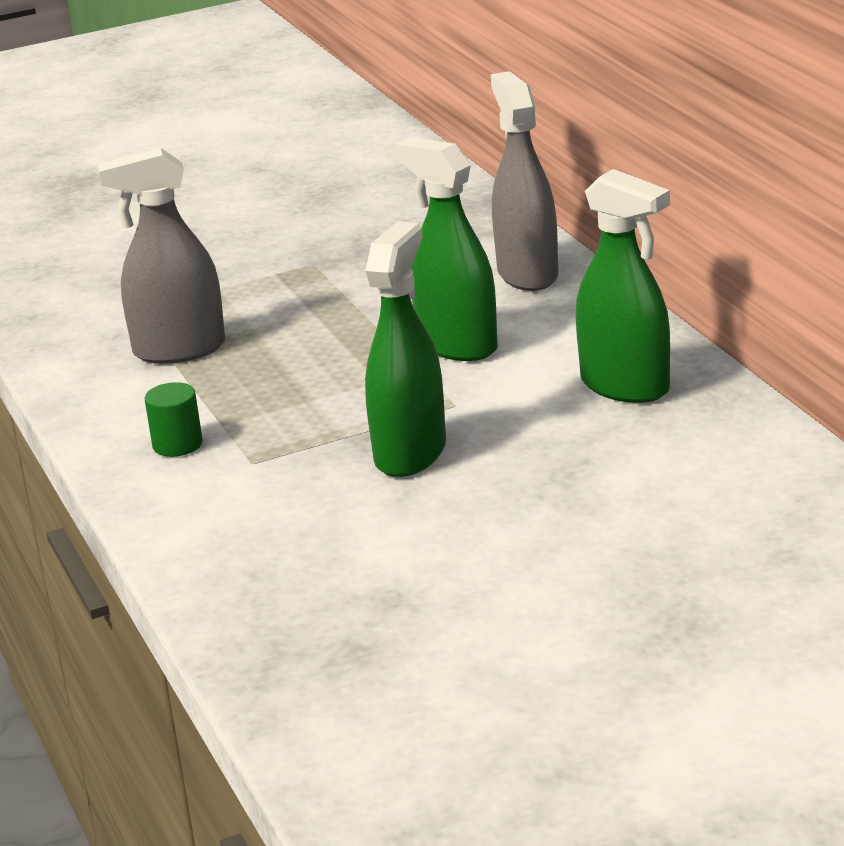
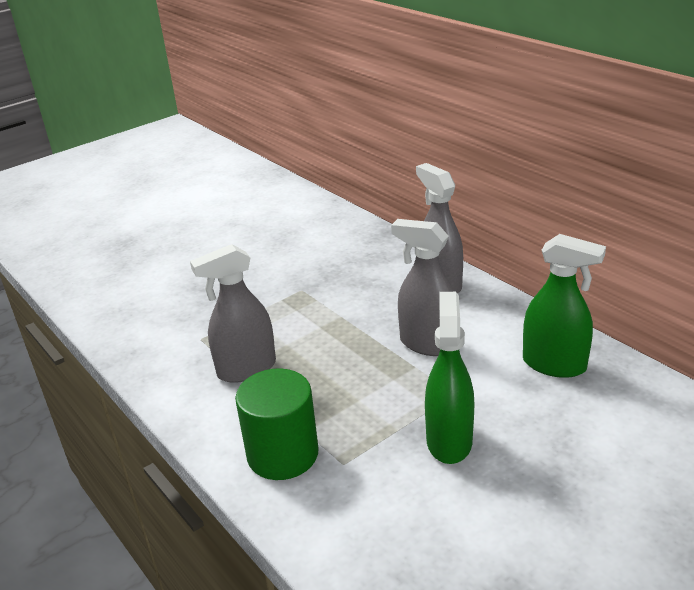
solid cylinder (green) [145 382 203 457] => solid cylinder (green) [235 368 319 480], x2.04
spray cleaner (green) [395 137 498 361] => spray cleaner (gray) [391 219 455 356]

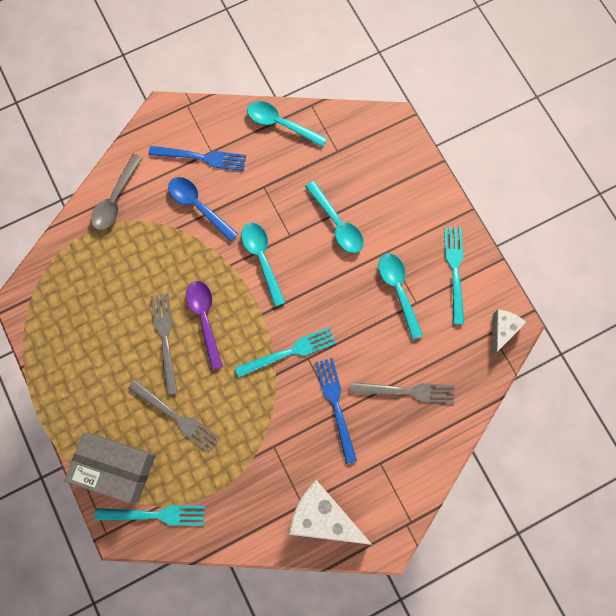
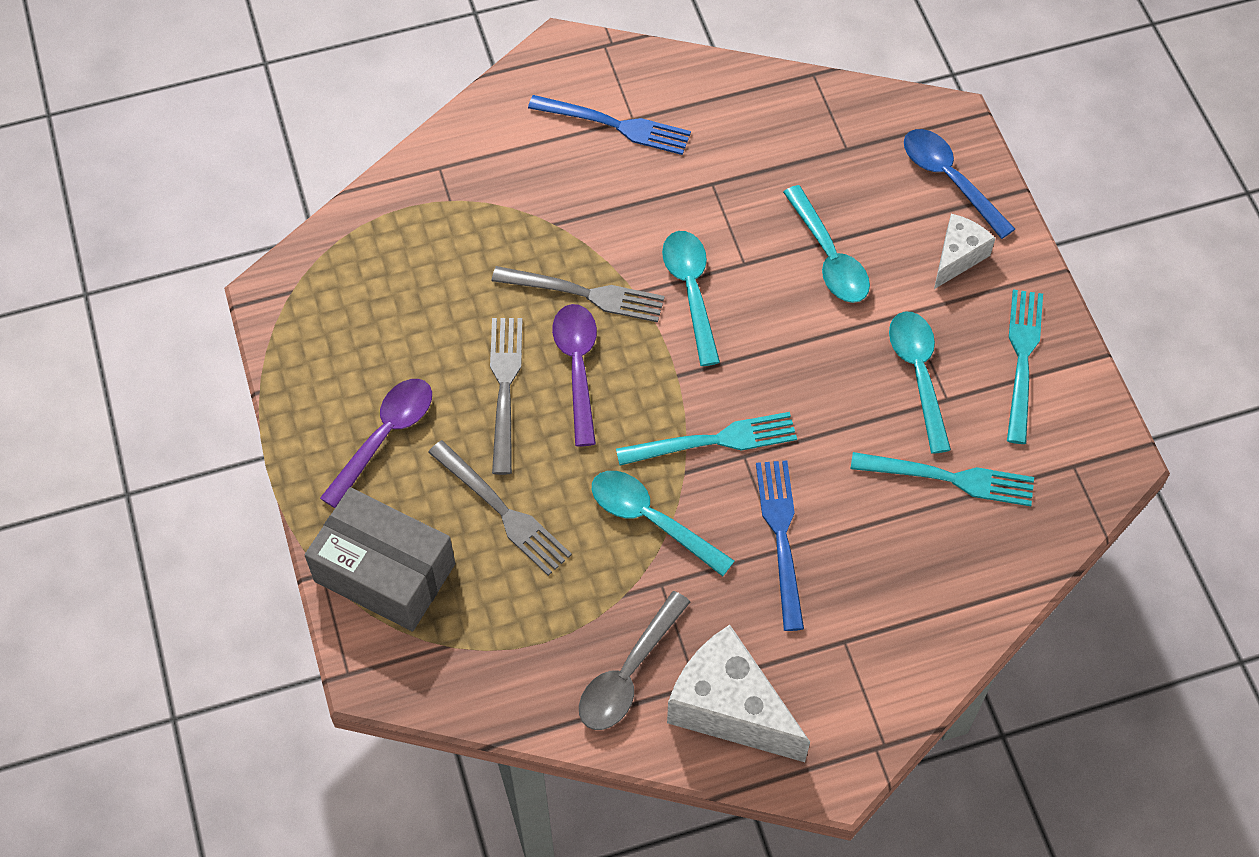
spoon (gray) [91 154 142 230] => spoon (gray) [579 591 690 730], shifted
table fork (aqua) [95 505 205 526] => table fork (aqua) [850 452 1034 506], shifted
spoon (cobalt) [168 177 238 242] => spoon (cobalt) [904 129 1015 239], shifted
spoon (aqua) [247 101 327 147] => spoon (aqua) [592 471 735 576], shifted
table fork (gray) [350 382 455 404] => table fork (gray) [492 266 665 323], shifted
cheese (pure white) [492 310 527 355] => cheese (pure white) [934 214 996 289], shifted
nothing => spoon (royal purple) [320 379 432 508]

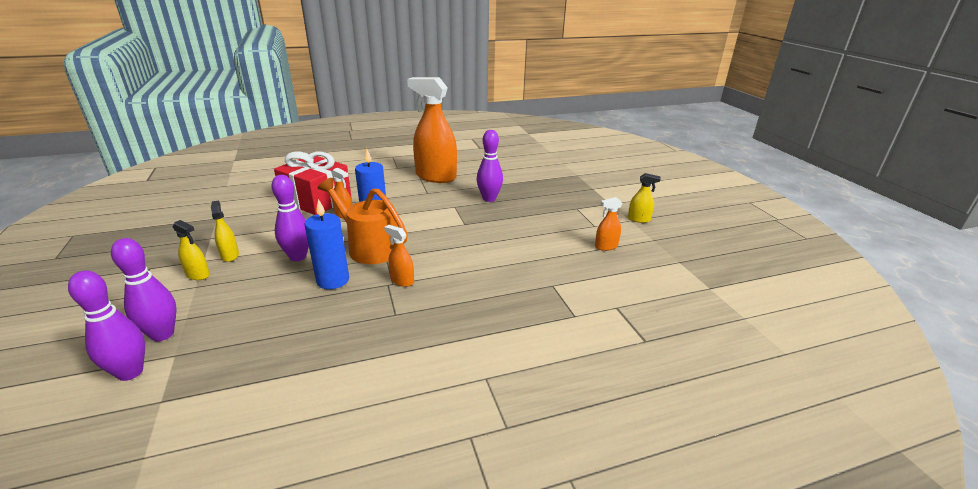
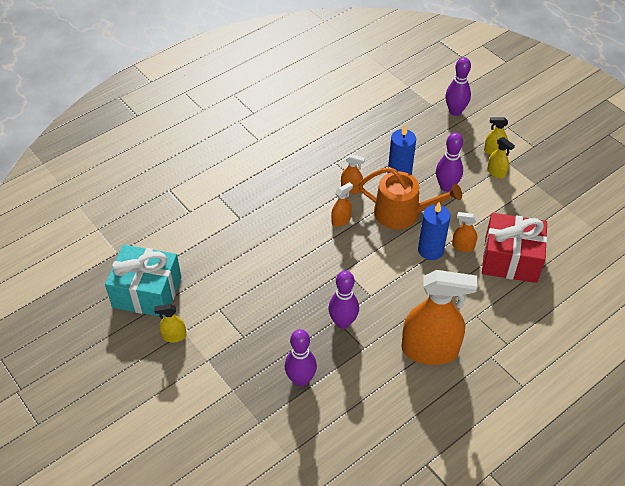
tenpin (royal purple) [68 270 145 381] => tenpin (royal purple) [285 329 317 387], shifted
spray cleaner (orange) [595 197 622 251] => spray cleaner (orange) [331 182 353 227], shifted
nothing => gift (aqua) [105 245 181 317]

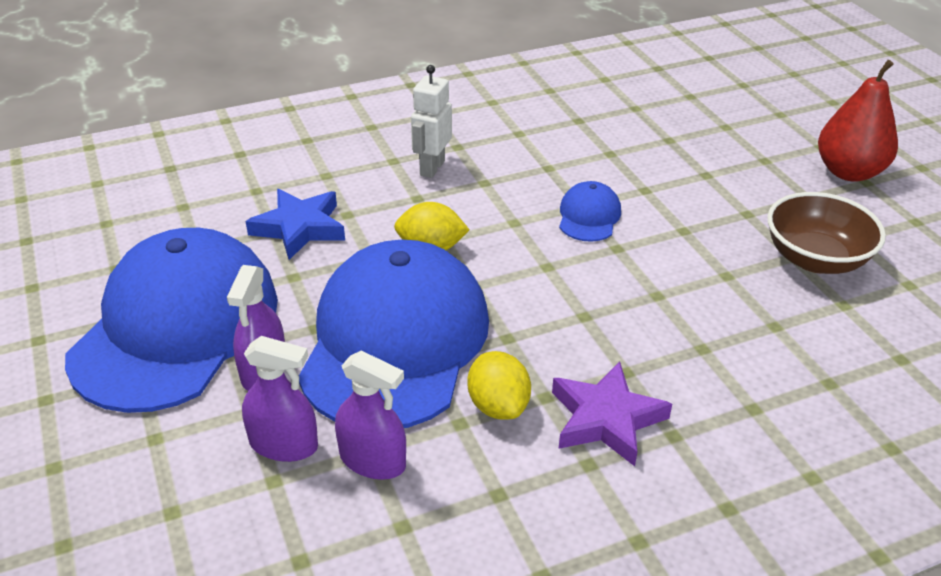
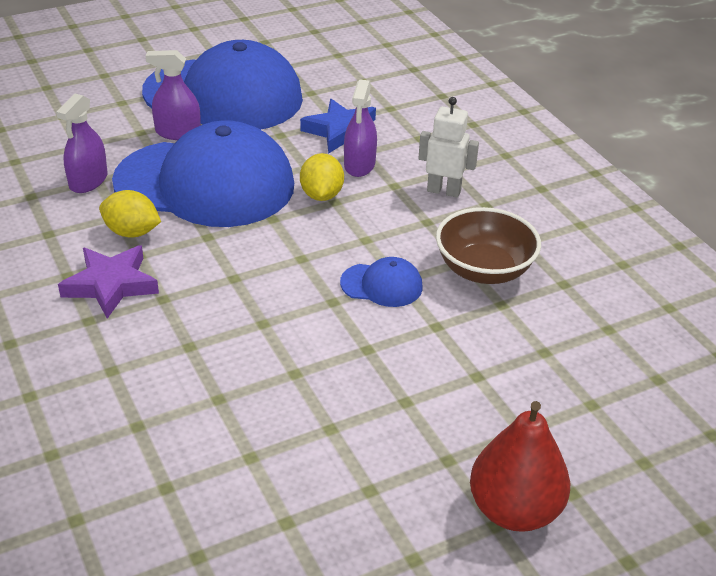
spray cleaner (royal purple) [242 336 318 462] => spray cleaner (royal purple) [344 79 377 177], shifted
lemon (golden) [468 351 531 420] => lemon (golden) [99 190 161 238], 45 degrees clockwise
deep dish (brown) [767 192 886 274] => deep dish (brown) [436 207 541 284], shifted

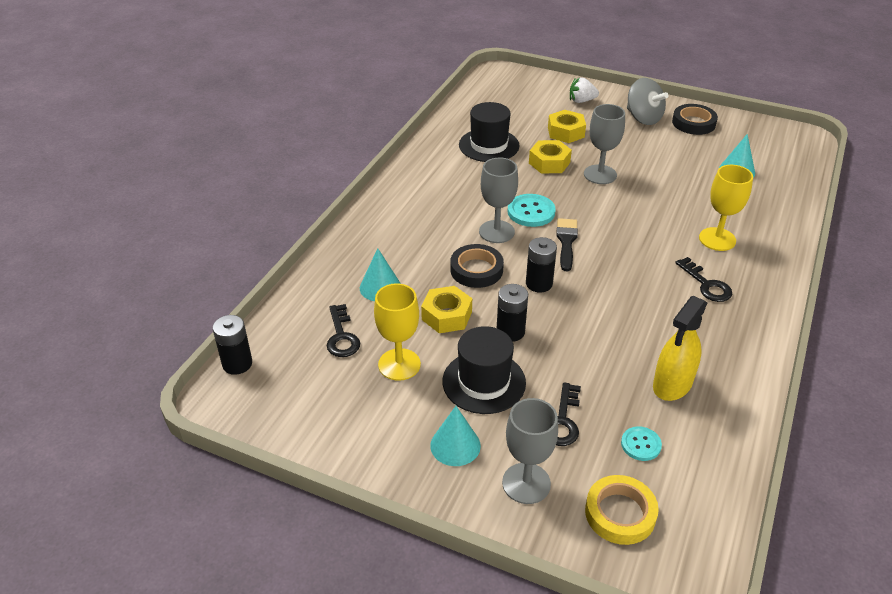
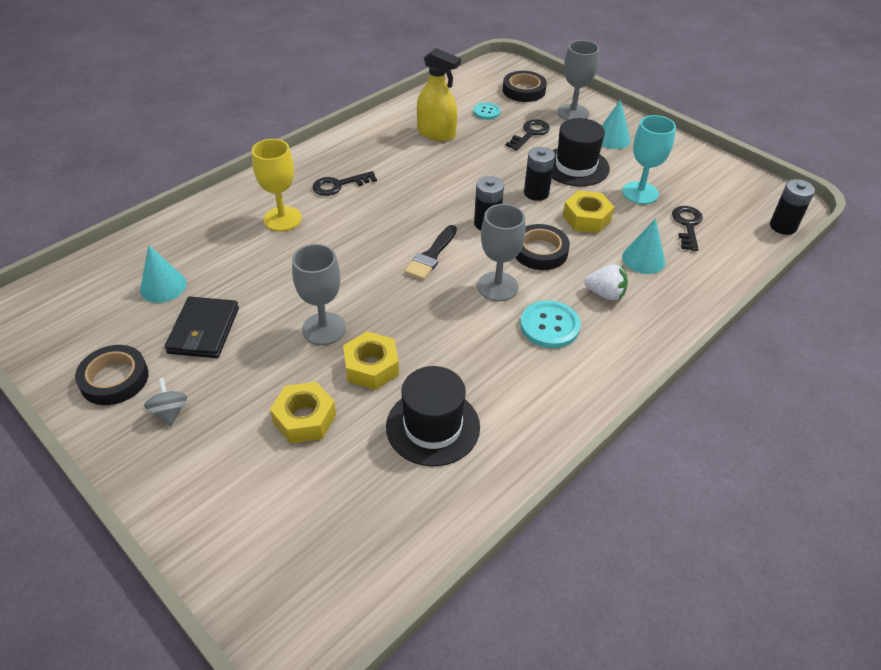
goblet (golden) [374 283 421 381] => goblet (aqua) [622 115 676 204]
button (aqua) [507 194 556 227] => button (aqua) [520 300 581 348], shifted
berry (pure white) [570 77 599 103] => berry (pure white) [584 264 628 300], shifted
tape (golden) [585 475 659 545] => tape (black) [503 71 547 102]
toy top (gray) [627 78 669 125] => toy top (gray) [144 378 187 426], x0.54
spray cleaner (golden) [653 296 707 401] => spray cleaner (golden) [417 48 461 141], 60 degrees clockwise
key (black) [675 257 732 302] => key (black) [312 171 377 196], 105 degrees counterclockwise
nothing => wallet (black) [165 297 239 358]

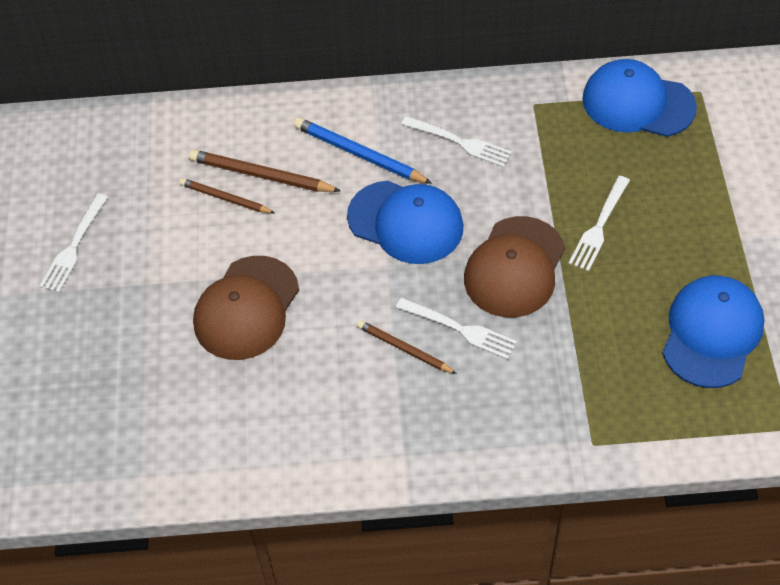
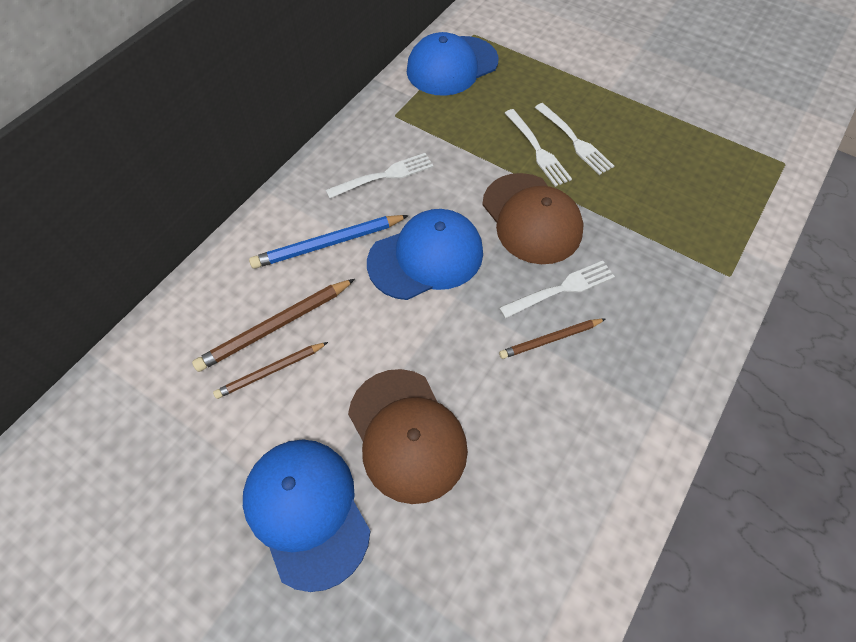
table fork (pure white) [40 193 108 293] => table fork (pure white) [535 103 614 175], shifted
cap (cobalt) [662 275 765 388] => cap (cobalt) [243 439 370 592], shifted

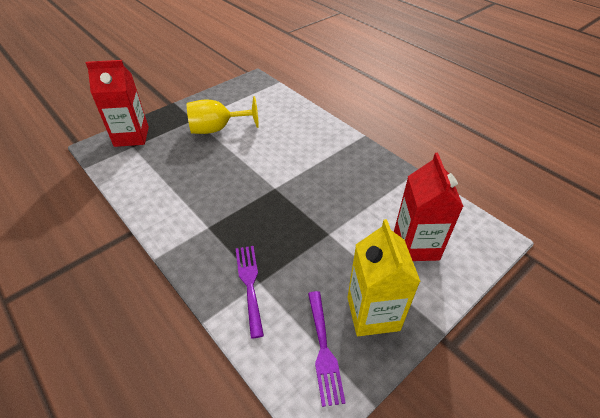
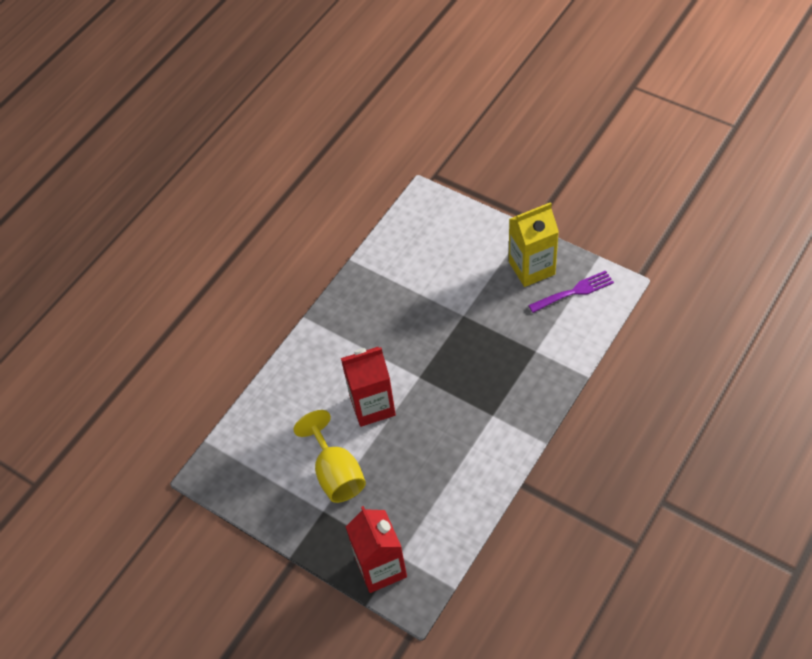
table fork (royal purple) [236 246 264 339] => nothing
carton (red) [394 153 464 261] => carton (red) [341 347 396 427], shifted

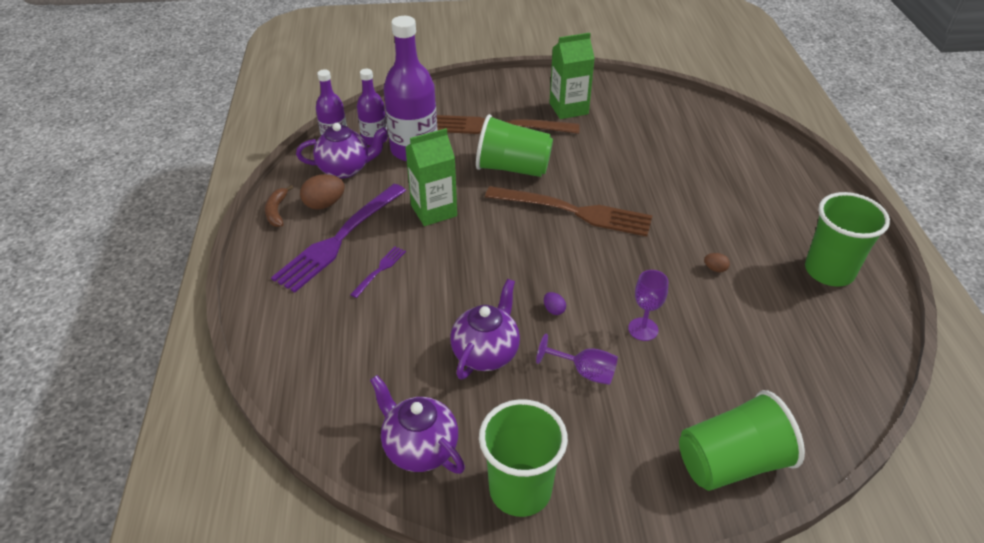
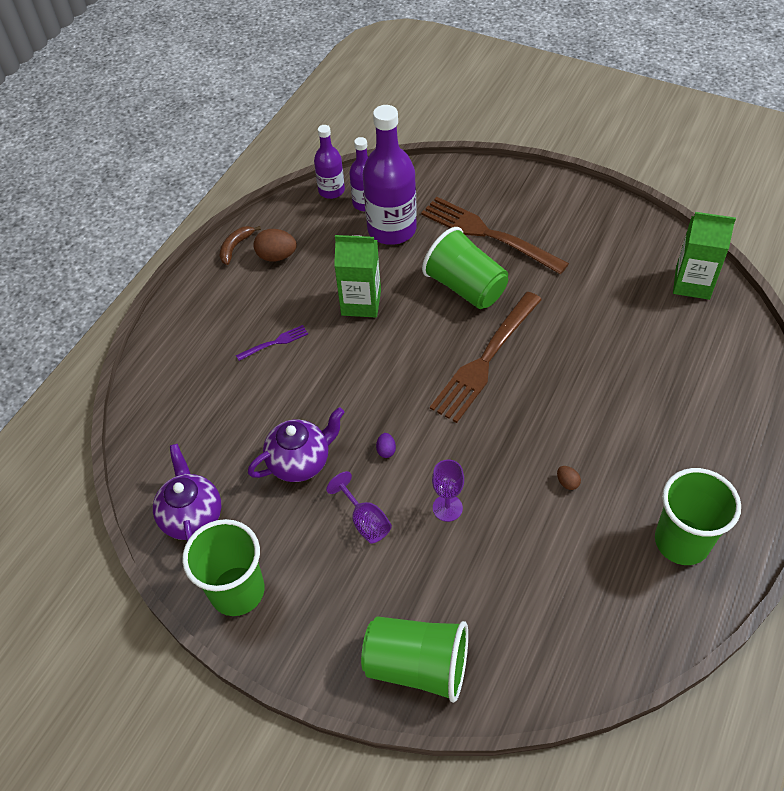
table fork (royal purple) [271 184 406 293] => nothing
china teapot (royal purple) [296 123 387 179] => nothing
table fork (brown) [485 186 653 237] => table fork (brown) [430 291 542 423], 75 degrees clockwise
carton (green) [549 33 595 119] => carton (green) [673 212 736 300], shifted

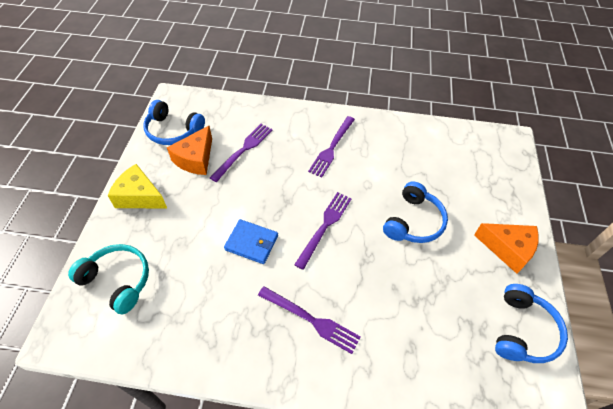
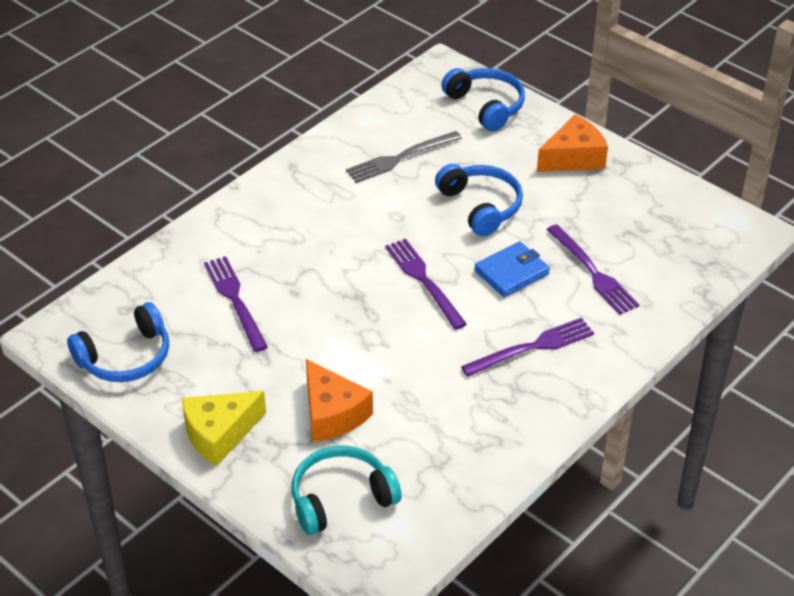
cheese (orange) [167 126 212 175] => cheese (orange) [306 359 373 442], shifted
wallet (cobalt) [224 219 278 264] => wallet (cobalt) [474 241 550 297], shifted
table fork (royal purple) [308 116 355 177] => table fork (royal purple) [546 224 639 315], shifted
headphones (cobalt) [495 284 568 363] => headphones (cobalt) [441 68 525 131], shifted
nothing => table fork (gray) [346 131 462 183]

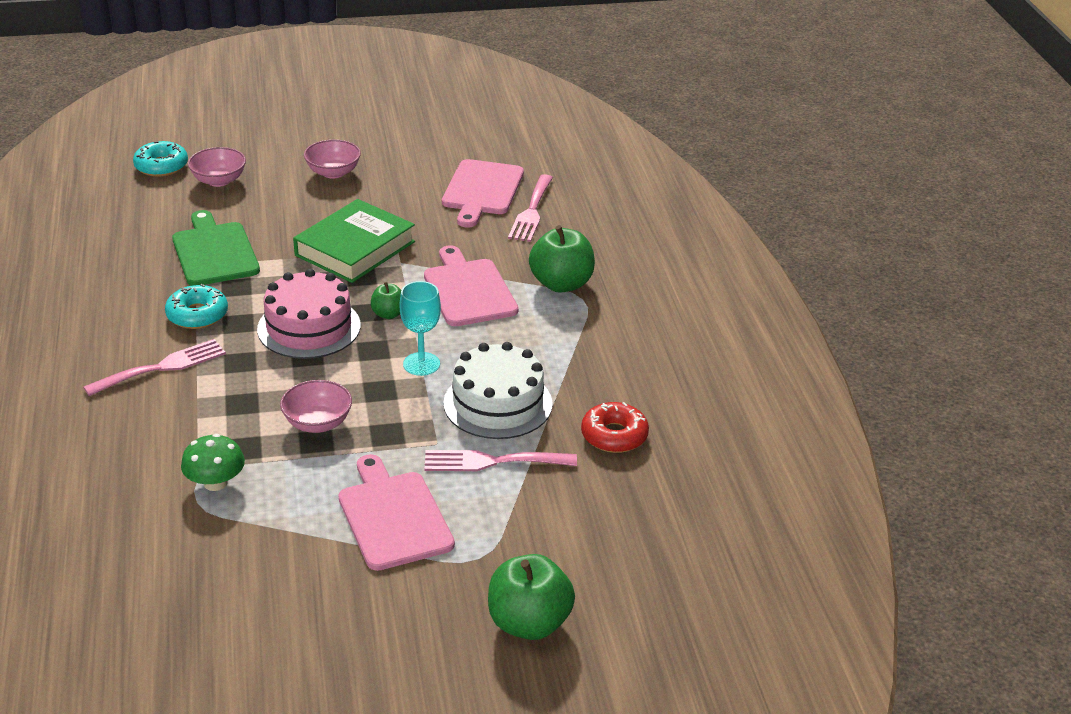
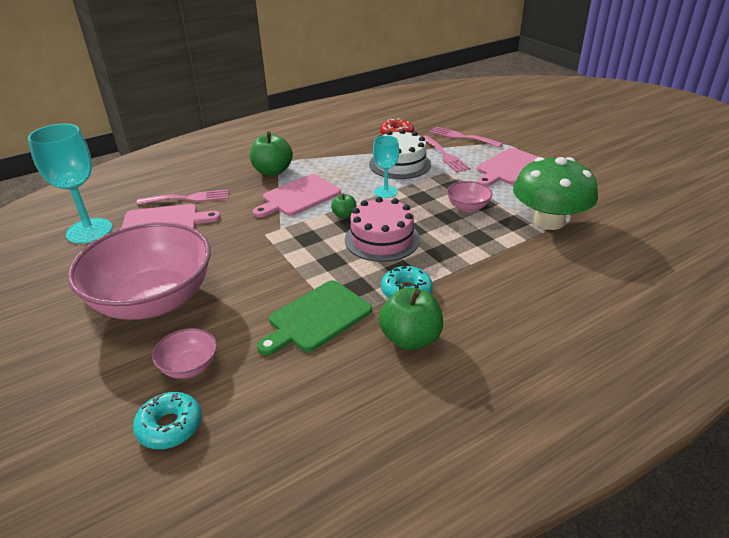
table fork (pink) [83 339 226 396] => table fork (pink) [429 126 503 148], shifted
fungus (green) [181 434 245 491] => fungus (green) [513 157 598 230], x2.05
hardcover (green) [293 199 415 283] => nothing
deep dish (pink) [304 140 361 179] => deep dish (pink) [68 222 211 320], x2.41
apple fruit (green) [488 554 575 640] => apple fruit (green) [379 288 443 350], shifted
nothing => goblet (aqua) [28 124 112 244]

